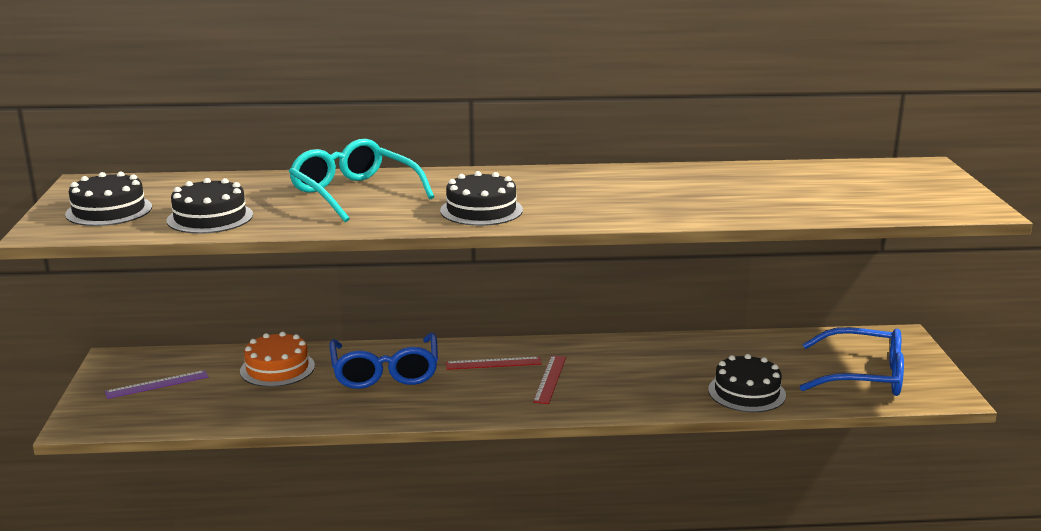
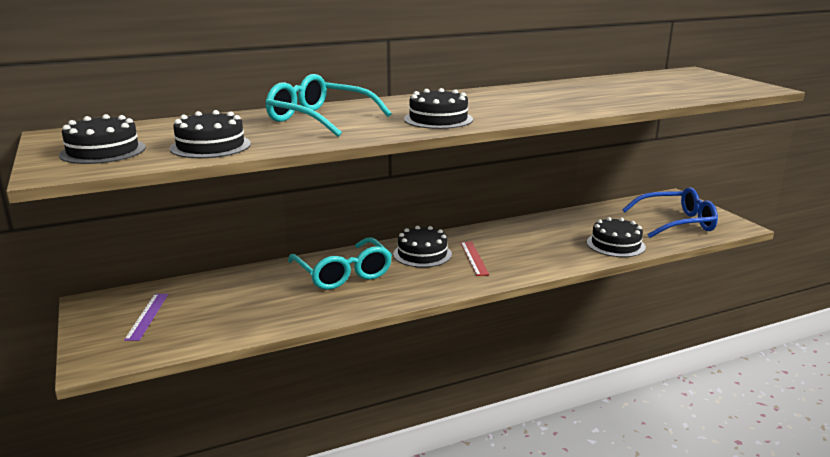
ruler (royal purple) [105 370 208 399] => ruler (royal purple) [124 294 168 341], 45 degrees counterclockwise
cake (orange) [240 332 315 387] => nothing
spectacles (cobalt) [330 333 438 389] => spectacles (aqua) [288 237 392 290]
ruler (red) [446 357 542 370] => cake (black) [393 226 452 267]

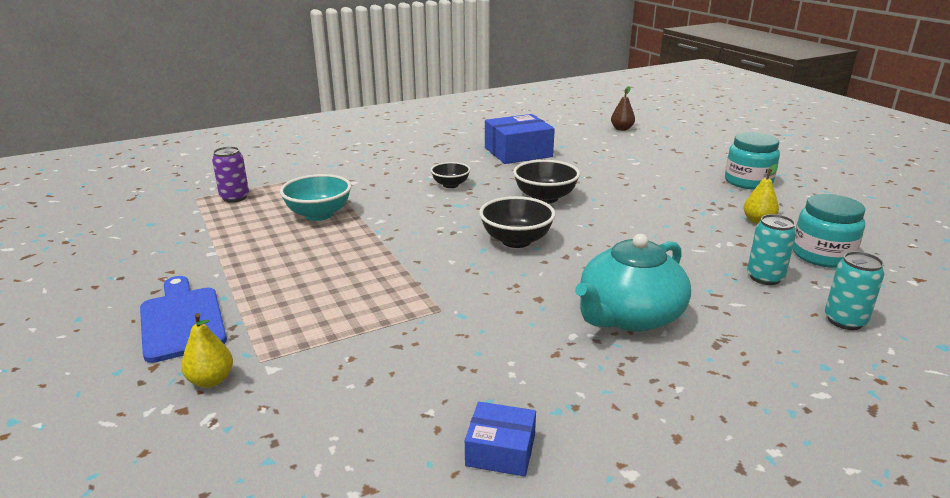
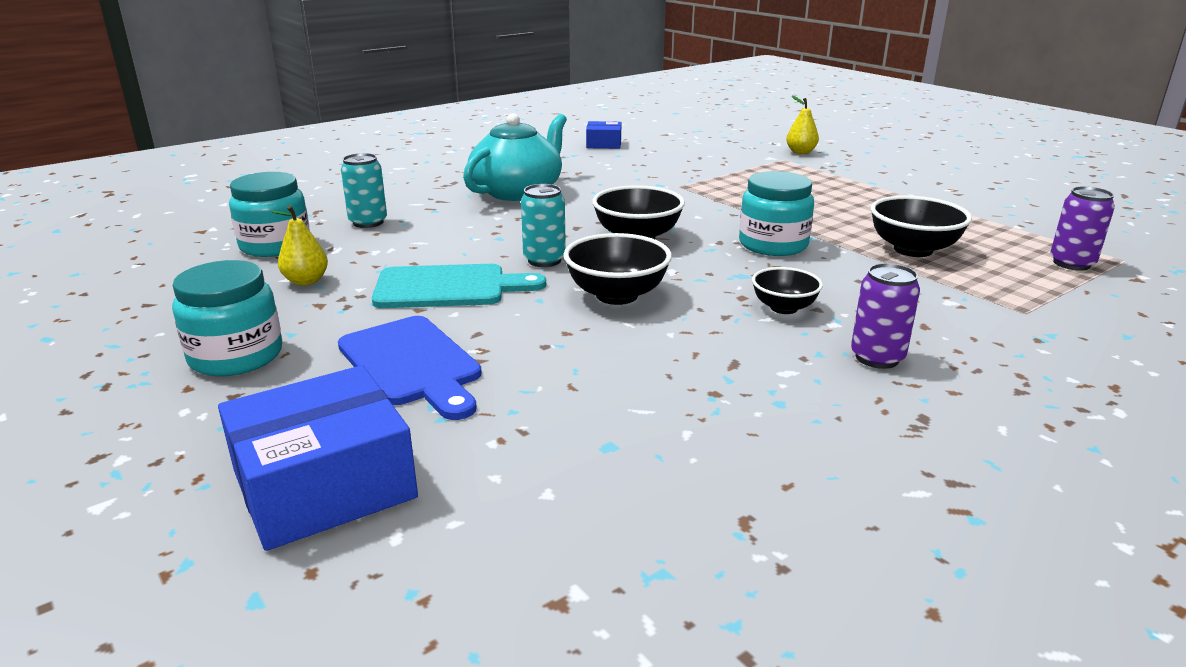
cutting board (cobalt) [140 276 227 363] => cutting board (cobalt) [338 316 482 420], shifted
deep dish (aqua) [280 174 351 221] => deep dish (black) [871 196 972 257]
package (cobalt) [485 114 555 164] => package (cobalt) [218 365 418 551], shifted
pear (brown) [611 86 635 131] => nothing
tin (aqua) [825 251 884 330] => tin (aqua) [521 184 566 267], shifted
nothing => cutting board (aqua) [372 264 546 308]
nothing => preserve jar (aqua) [739 171 814 256]
nothing => tin (royal purple) [851 263 920 369]

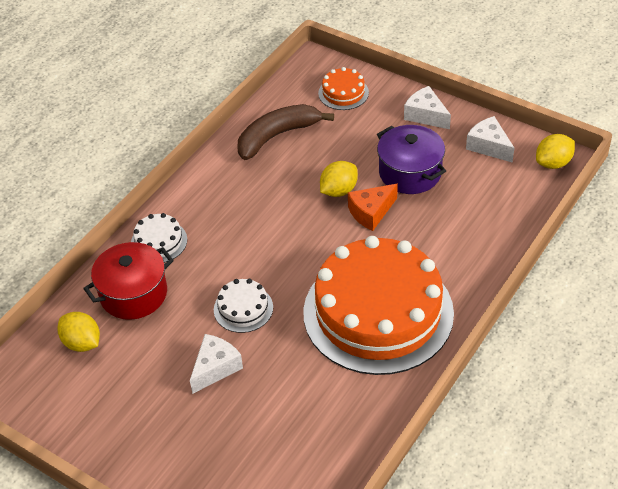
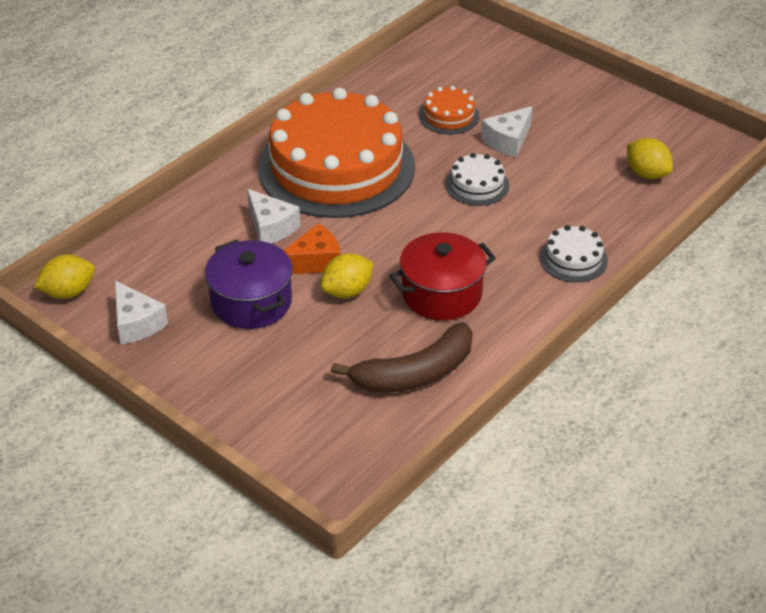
stockpot (red) [83 242 174 320] => stockpot (red) [389 232 496 320], shifted
cake (orange) [318 67 369 110] => cake (orange) [419 86 479 134], shifted
cheese (pure white) [404 86 451 129] => cheese (pure white) [247 189 300 244], shifted

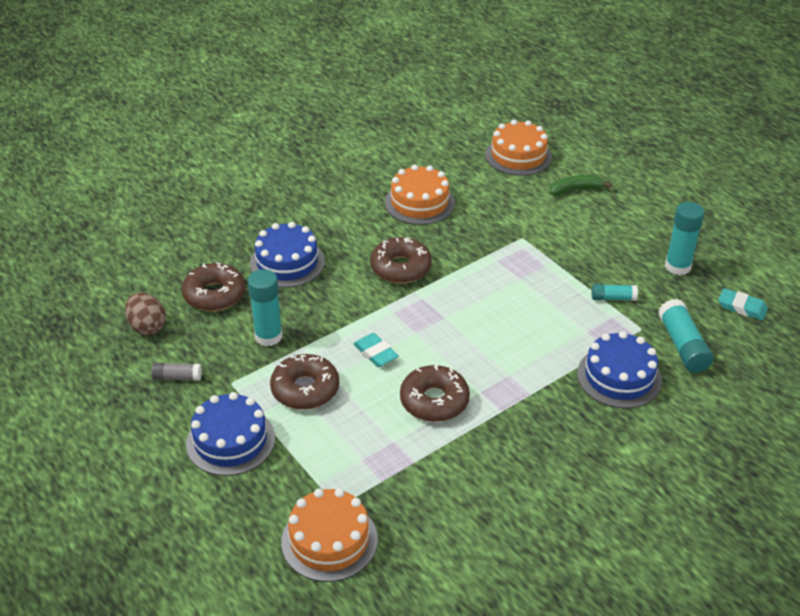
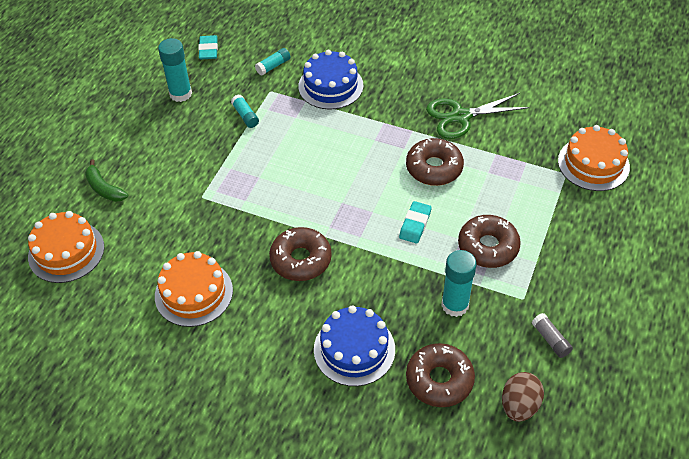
cake (cobalt) [186 392 275 476] => nothing
glue stick (aqua) [658 299 714 373] => glue stick (aqua) [255 48 290 76], x0.58
nothing => pair of scissors (green) [426 93 530 139]

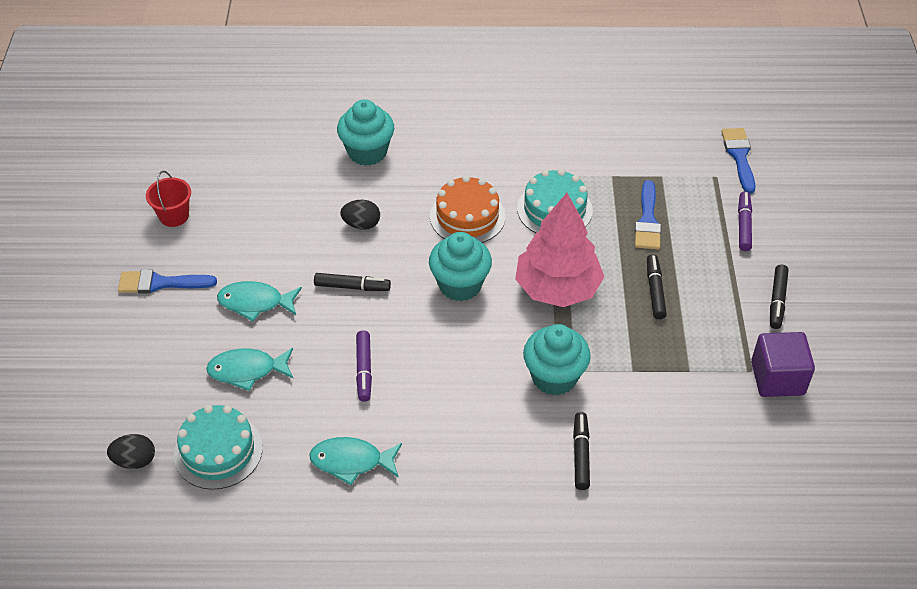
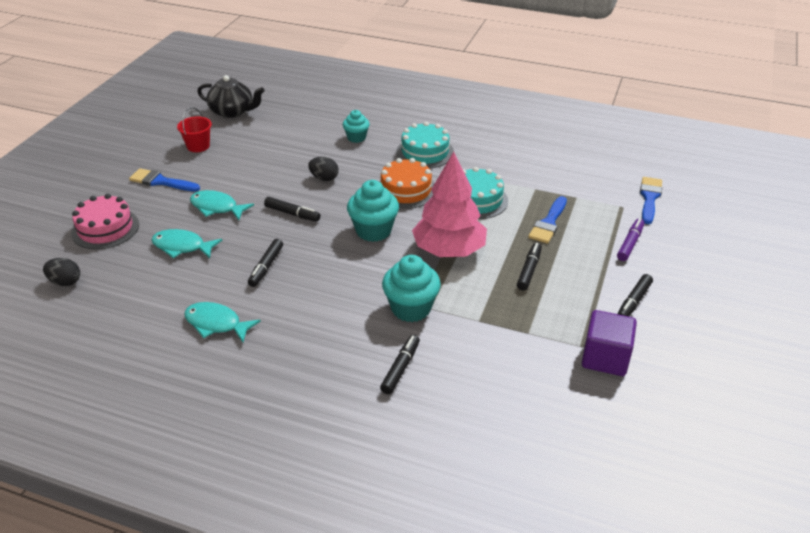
cake (aqua) [174 405 263 490] => cake (aqua) [396 122 454 168], shifted
fairy cake (aqua) [337 99 394 166] => fairy cake (aqua) [343 110 370 143], x0.61
marker (royal purple) [356 331 372 402] => marker (black) [248 239 283 287]
nothing => cake (pink) [71 194 139 250]
nothing => china teapot (black) [197 75 264 118]

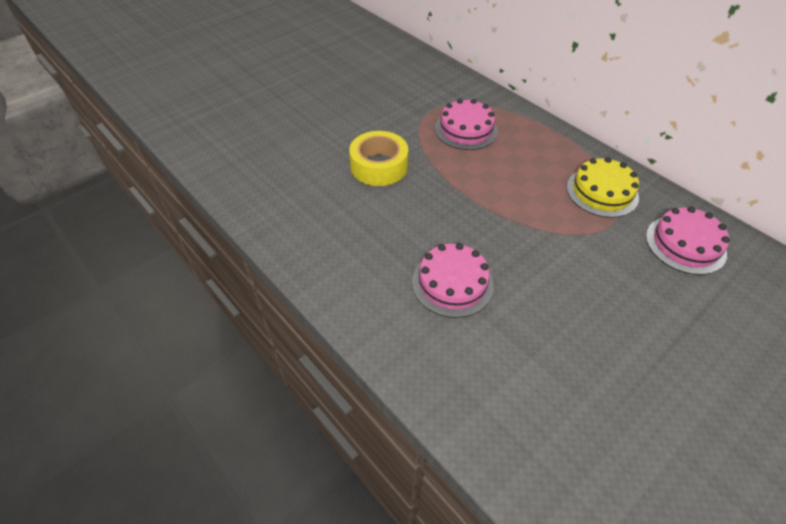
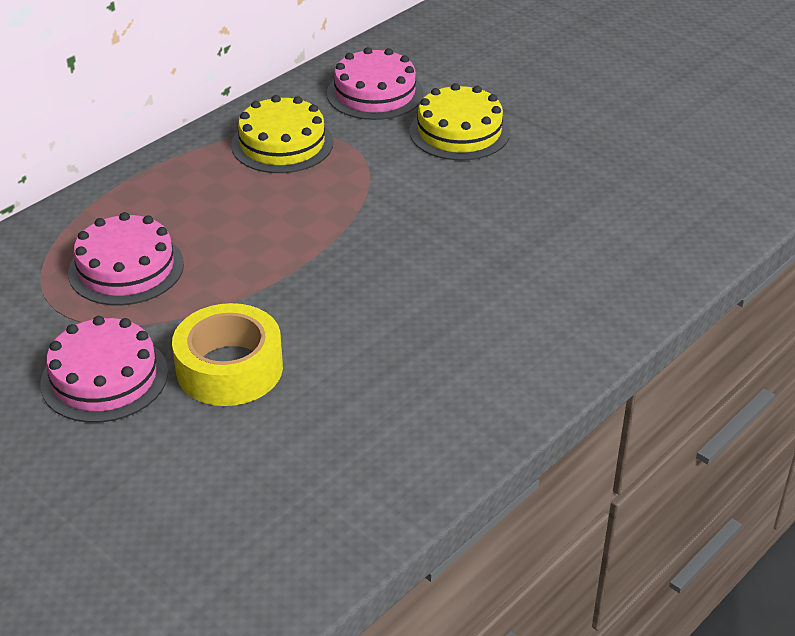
cake (pink) [412 243 494 318] => cake (pink) [41 316 168 423], shifted
nothing => cake (golden) [409 83 510 161]

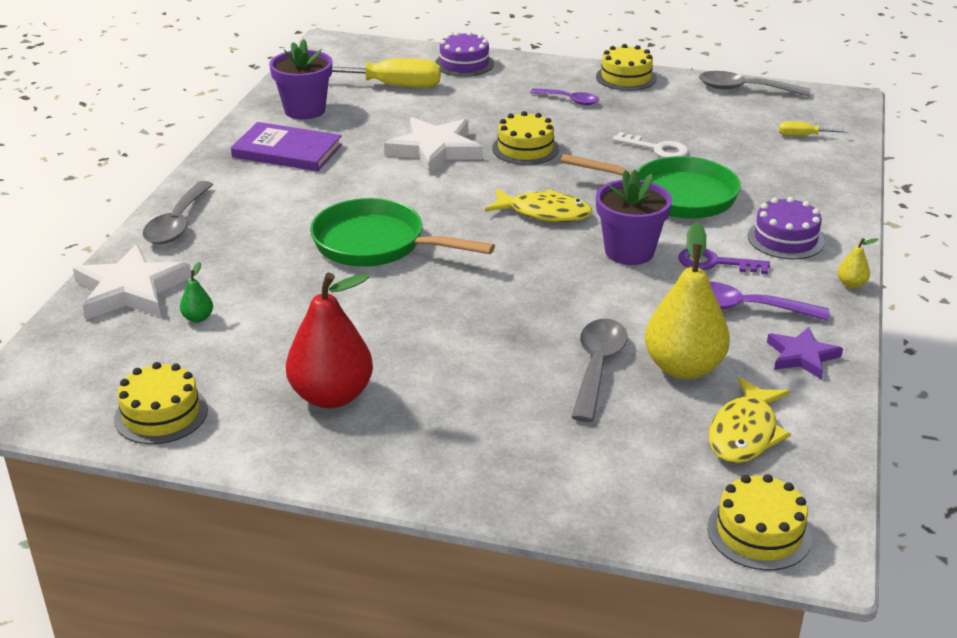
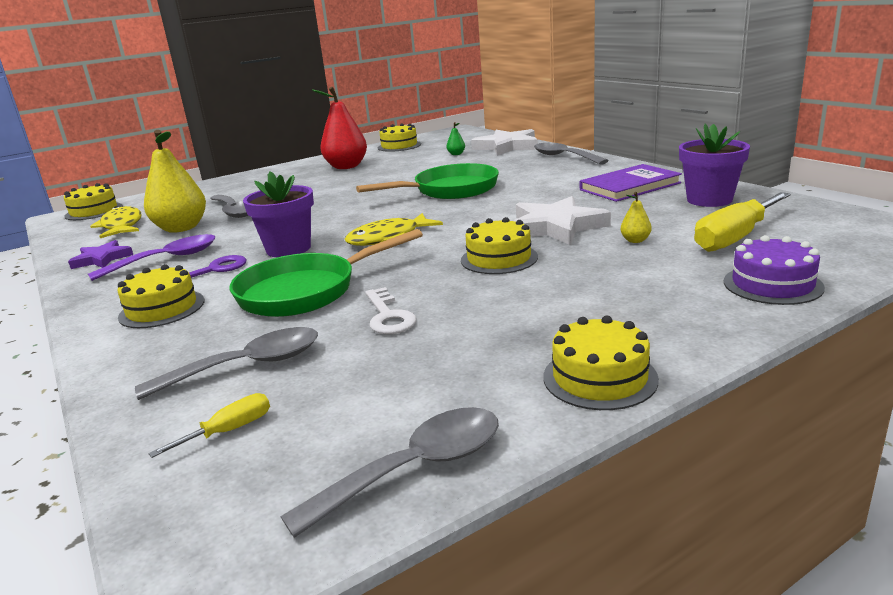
spoon (royal purple) [530 88 599 105] => nothing
key (pure white) [612 132 688 158] => key (pure white) [365 287 416 334], 90 degrees counterclockwise
cake (royal purple) [748 197 825 259] => cake (golden) [117 264 204 328]
pear (golden) [838 238 878 288] => pear (golden) [621 192 652 243], shifted
nothing => spoon (gray) [135 327 318 400]

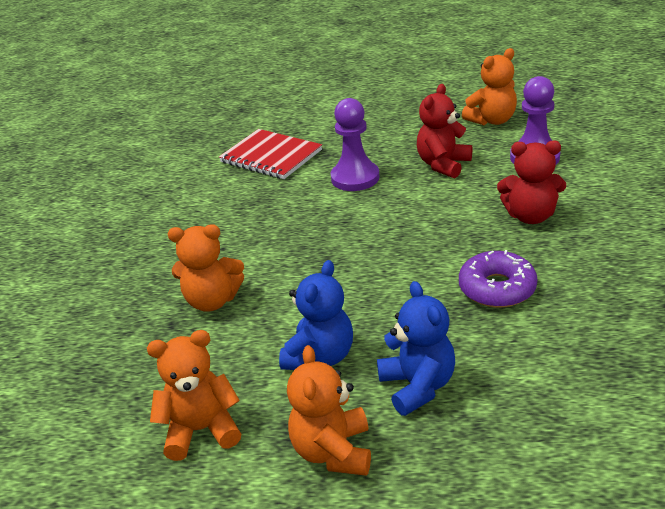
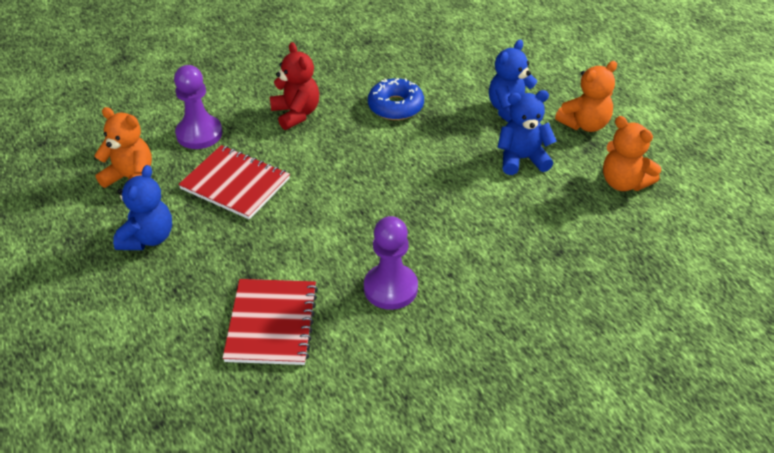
teddy bear (orange) [168 224 244 312] => nothing
chess pawn (royal purple) [331 98 380 191] => chess pawn (royal purple) [364 216 418 310], shifted
teddy bear (red) [417 84 472 178] => exercise book (red) [178 145 290 220]
doughnut (royal purple) [459 250 538 308] => doughnut (cobalt) [368 78 424 120]
nothing => teddy bear (cobalt) [113 165 172 250]

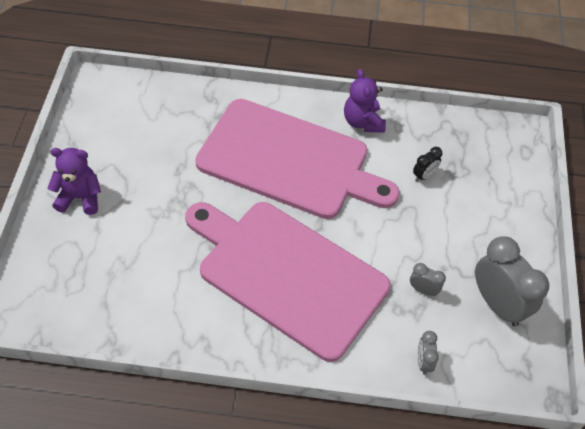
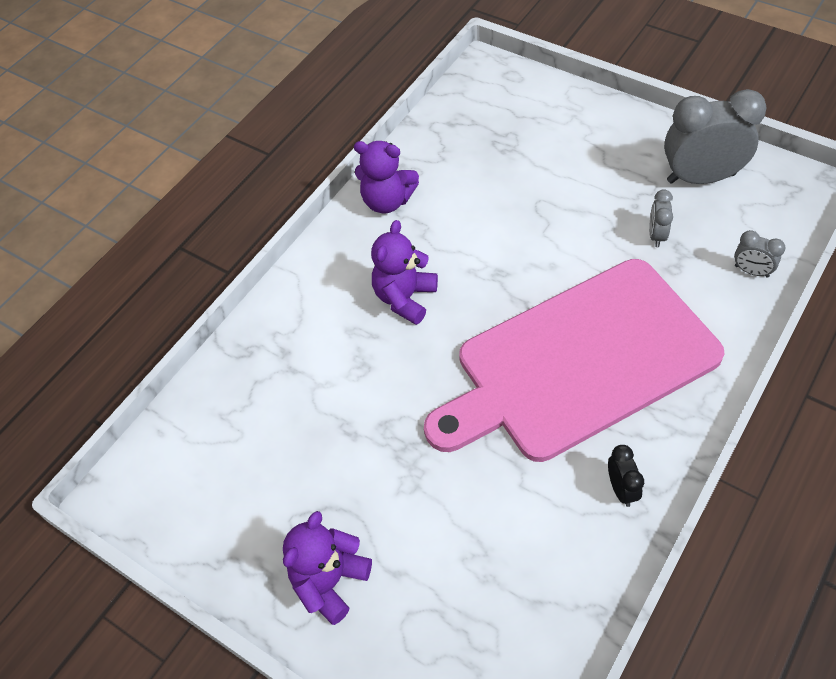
cutting board (pink) [195 99 400 219] => teddy bear (royal purple) [371 220 438 325]
clock (gray) [410 263 446 296] => clock (gray) [649 190 673 247], 45 degrees counterclockwise
clock (black) [413 147 442 181] => clock (black) [608 445 644 507], shifted

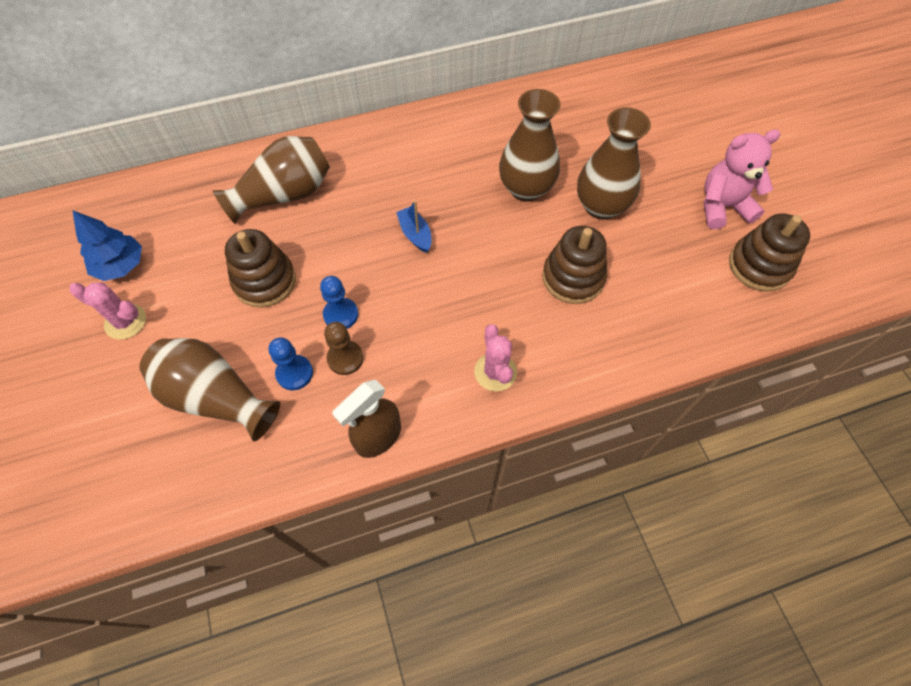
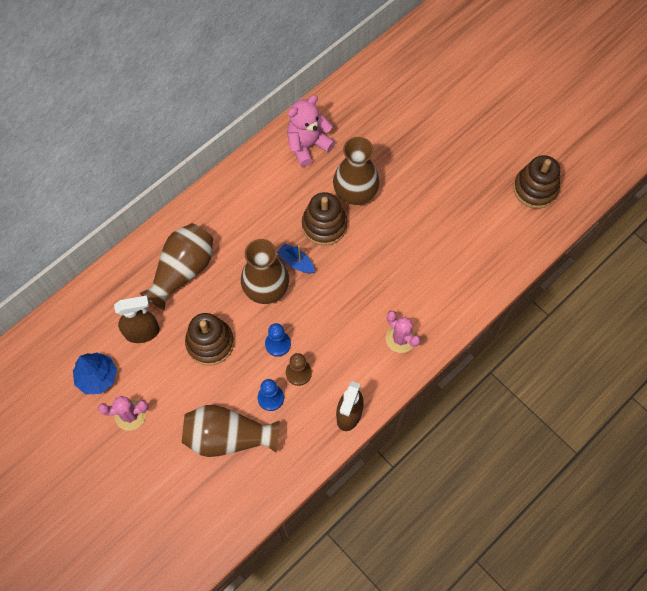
ring stacker (brown) [542 226 607 304] => ring stacker (brown) [302 192 347 246], shifted
flower vase (brown) [577 107 651 220] => flower vase (brown) [241 239 289 304], shifted
teddy bear (pink) [704 130 780 229] => teddy bear (pink) [287 95 335 167], shifted
nothing => spray cleaner (brown) [114 296 160 343]

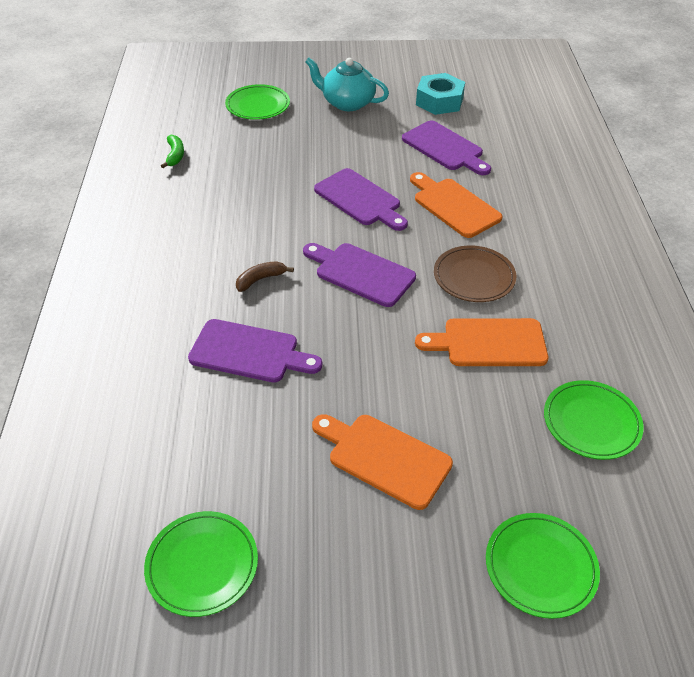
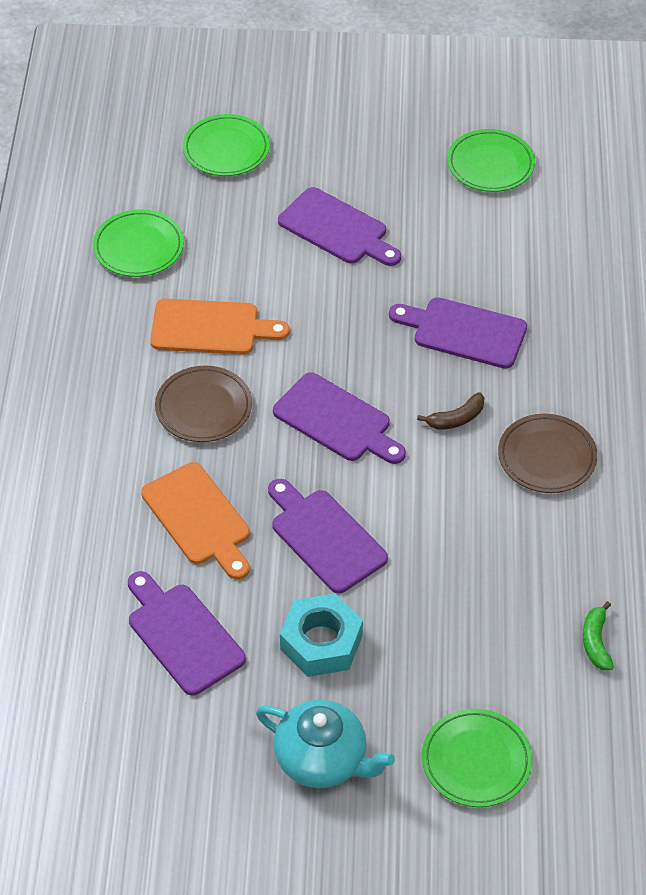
cutting board (orange) [312 414 453 510] => cutting board (royal purple) [278 187 401 266]
nut (aqua) [416 73 465 115] => nut (aqua) [280 593 363 677], shifted
nothing => flat dish (brown) [498 414 597 493]

